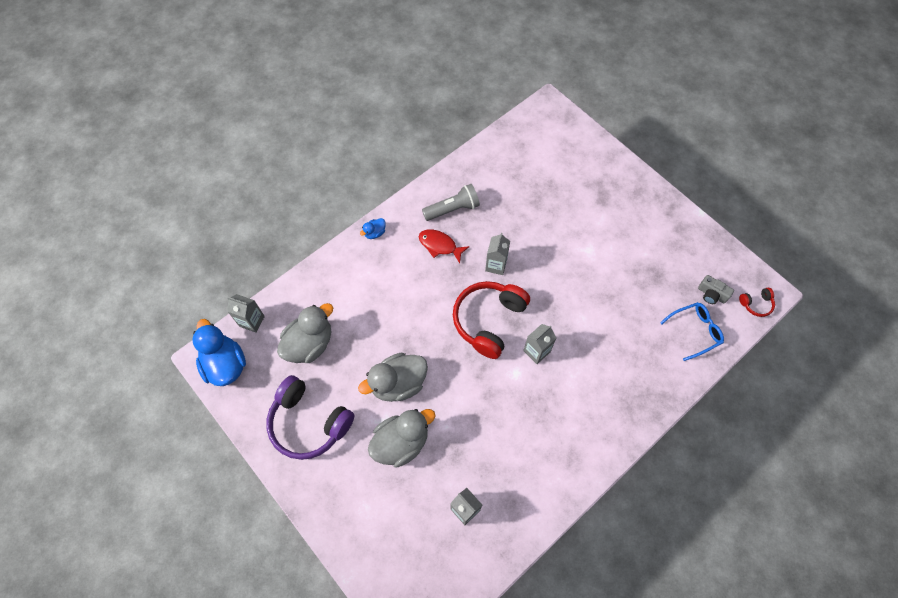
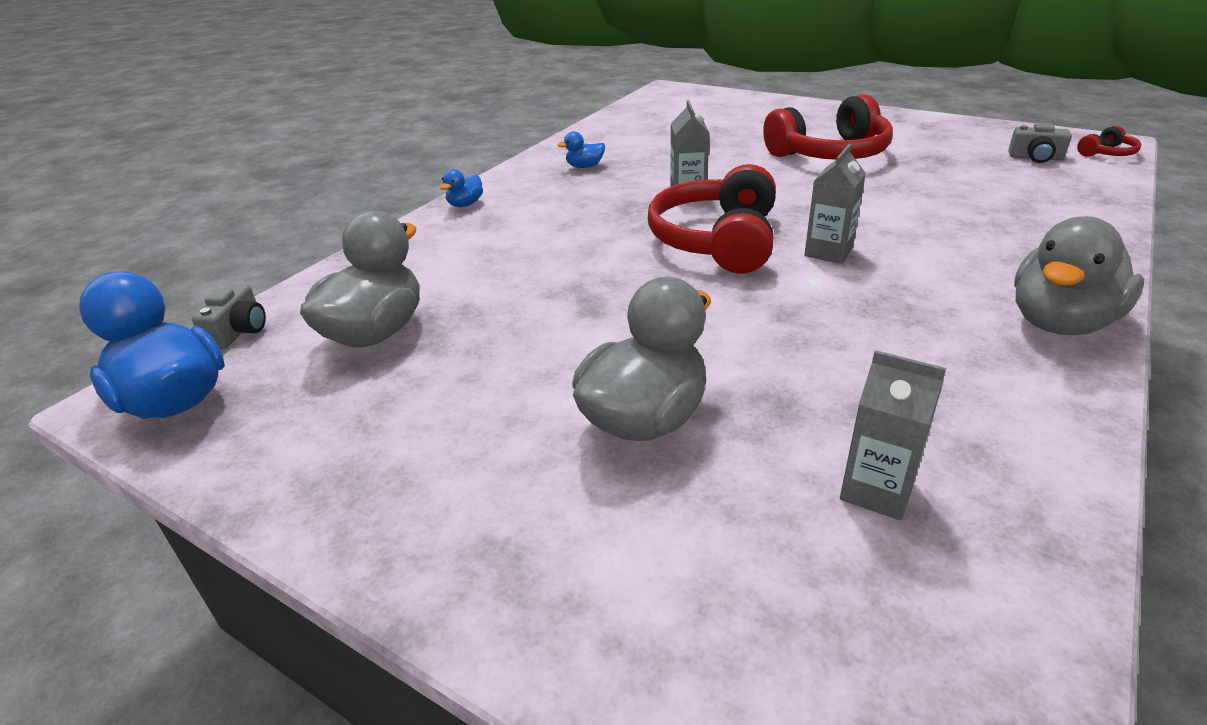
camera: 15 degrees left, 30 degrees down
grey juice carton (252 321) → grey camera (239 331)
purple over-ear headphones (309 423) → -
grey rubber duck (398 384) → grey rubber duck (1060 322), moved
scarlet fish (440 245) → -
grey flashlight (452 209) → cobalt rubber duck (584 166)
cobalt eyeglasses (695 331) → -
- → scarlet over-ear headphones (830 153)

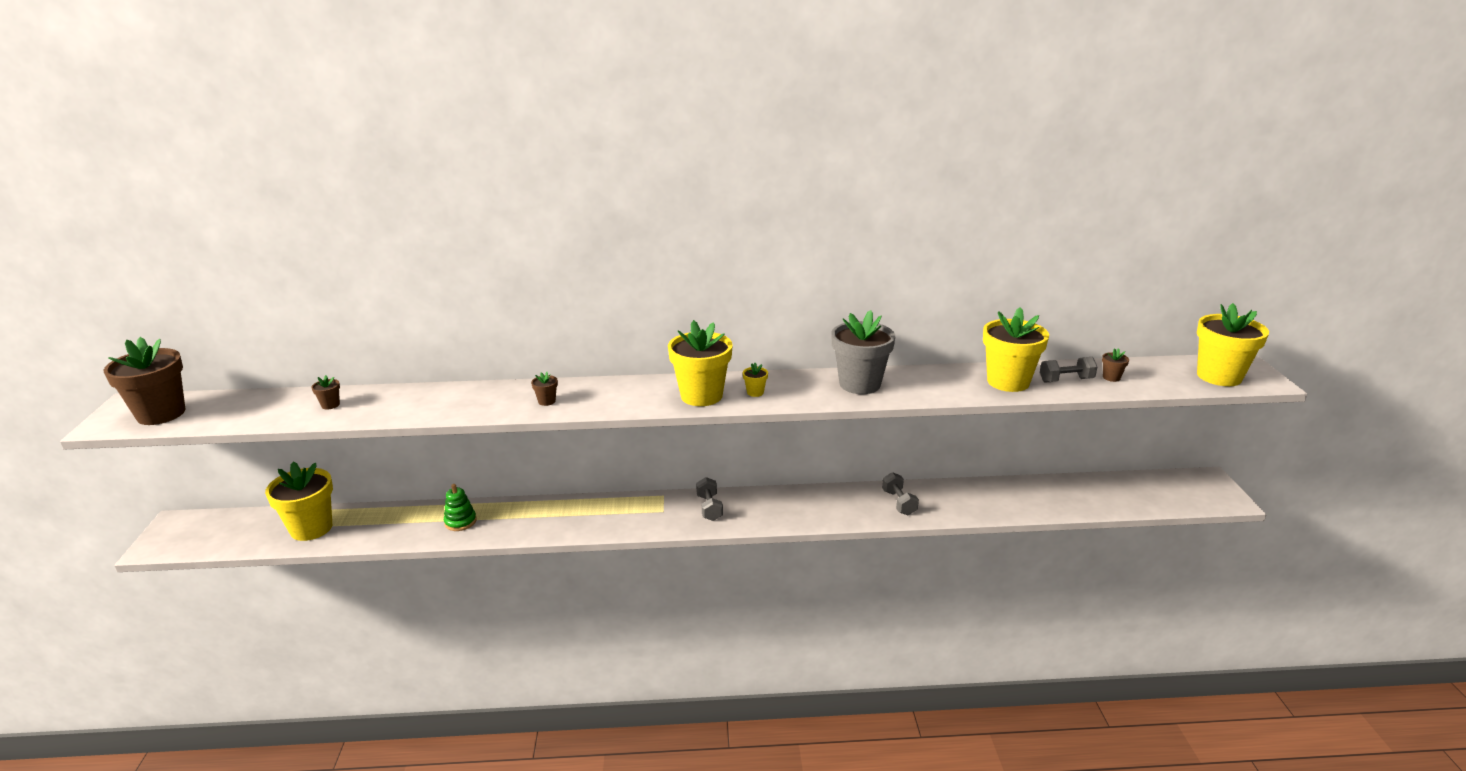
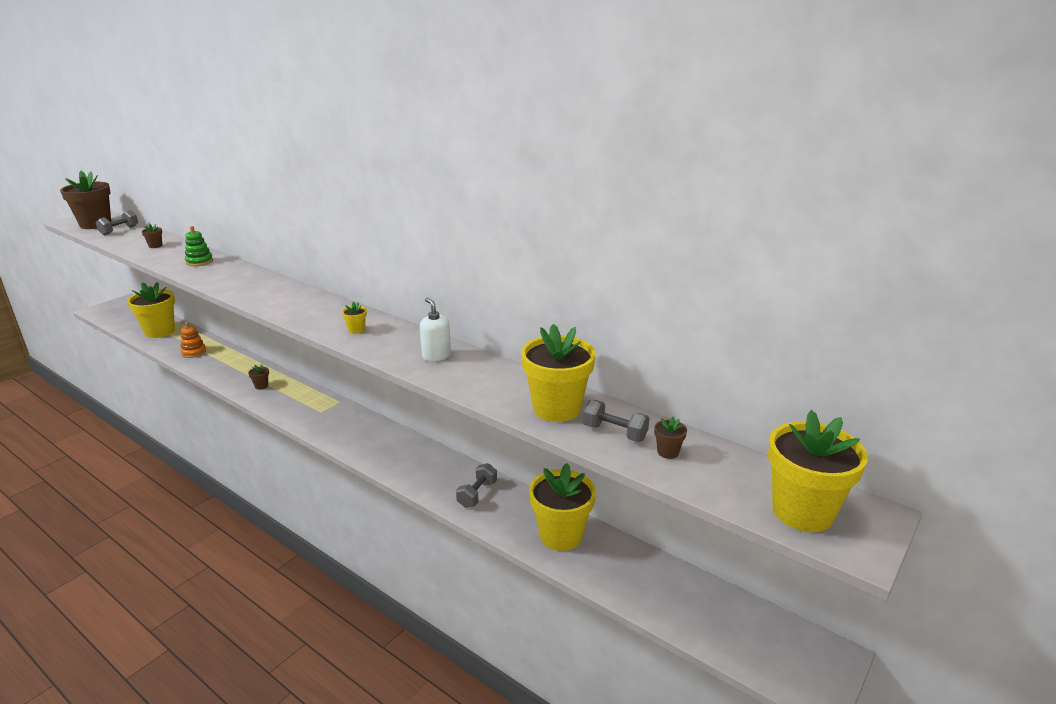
camera: 40 degrees right, 0 degrees up
leaf-green stacking rings (460 522) → leaf-green stacking rings (199 261), moved
russet plant pot (547 401) → russet plant pot (261 386), moved
bright yellow plant pot (701 396) → bright yellow plant pot (561 535), moved
grey dumbbell (709 508) → grey dumbbell (119 230), moved
grey plant pot (860 384) → snow-white pump bottle (436 356)
- → orange-coloured stacking rings (194 352)

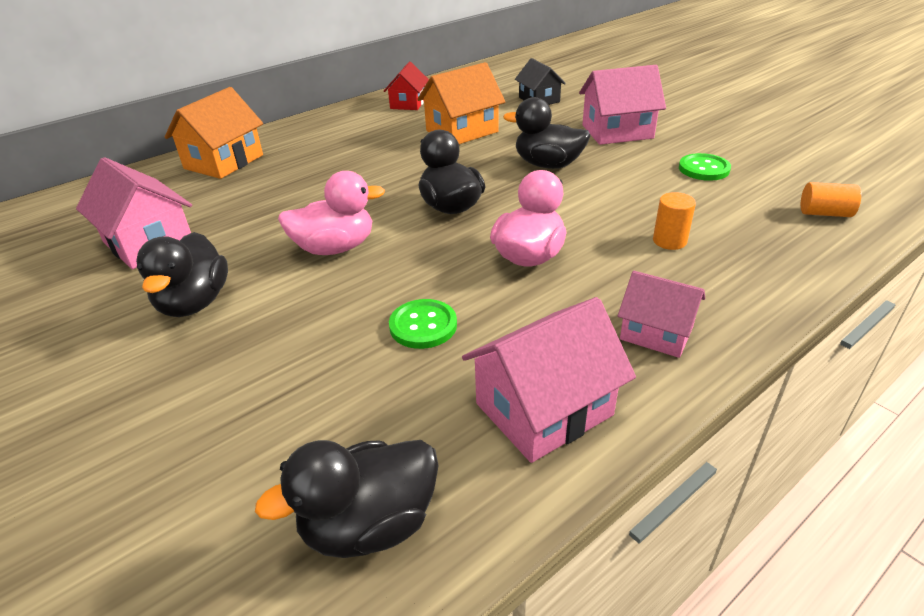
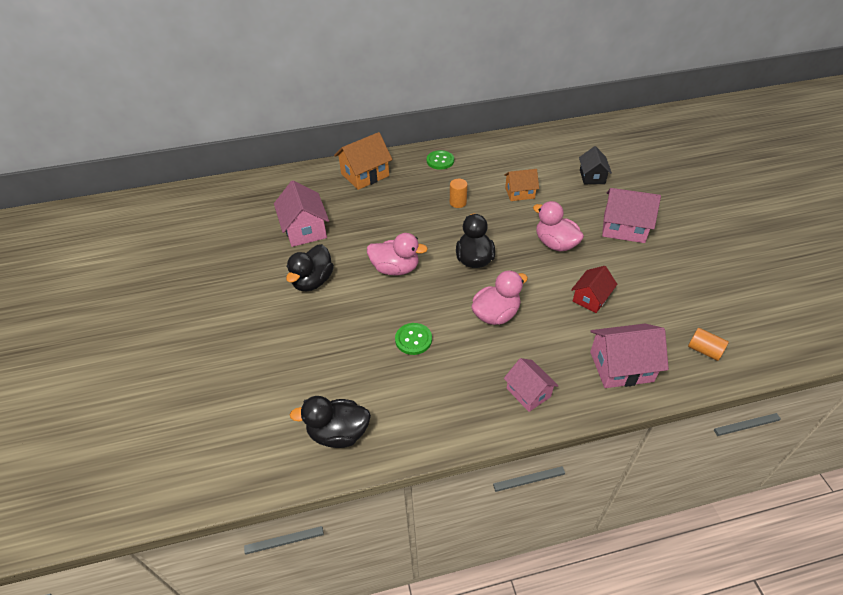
camera: 25 degrees right, 10 degrees up
scarlet cottage (408 103) → scarlet cottage (591 298), moved
orange-coloured cottage (462 131) → orange-coloured cottage (519 193), x0.65
rosy cottage (544 409) → rosy cottage (621 366), moved
black rubber duck (548 165) → rosy rubber duck (555 244)
orange-coloured cylinder (669 241) → orange-coloured cylinder (458 202), moved
leaf-green button (703 169) → leaf-green button (440 161), moved

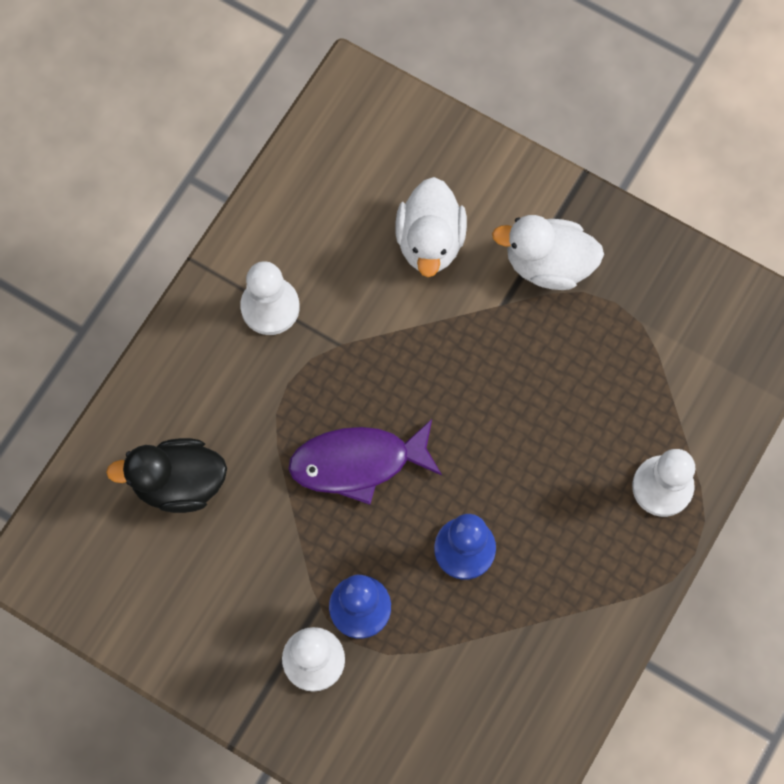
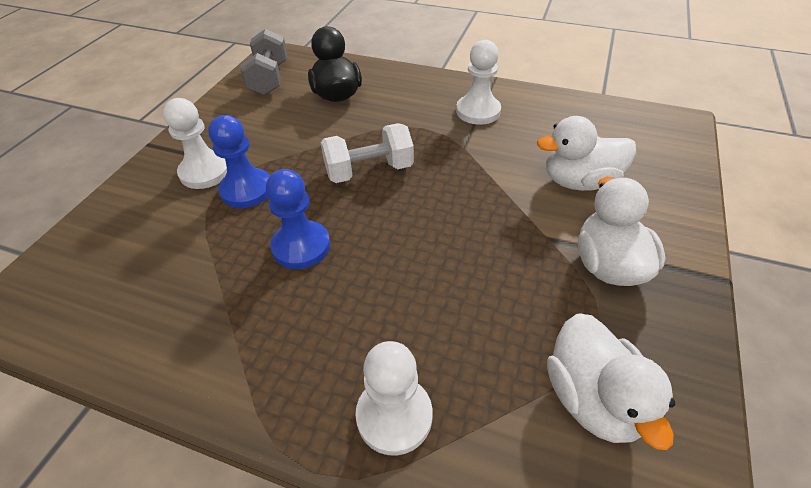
camera: 80 degrees right, 25 degrees down
purple fish (358 462) → snow-white dumbbell (369 171)
- → grey dumbbell (269 79)
- → snow-white rubber duck (592 398)

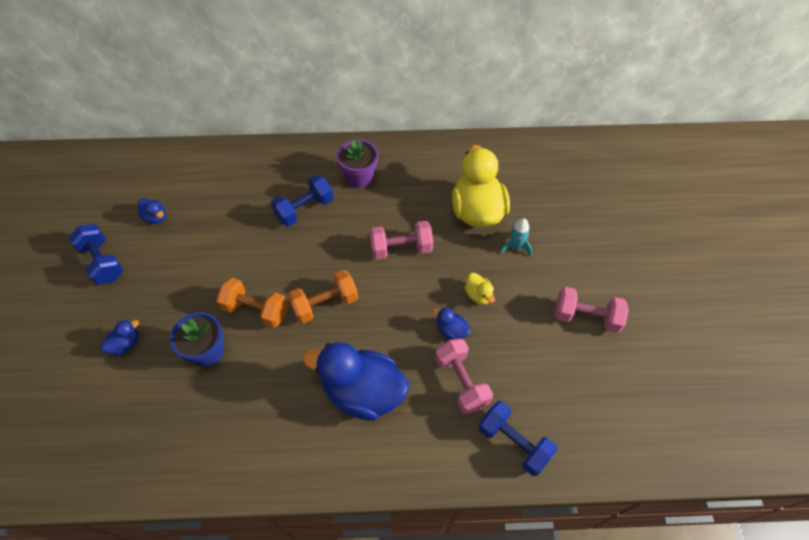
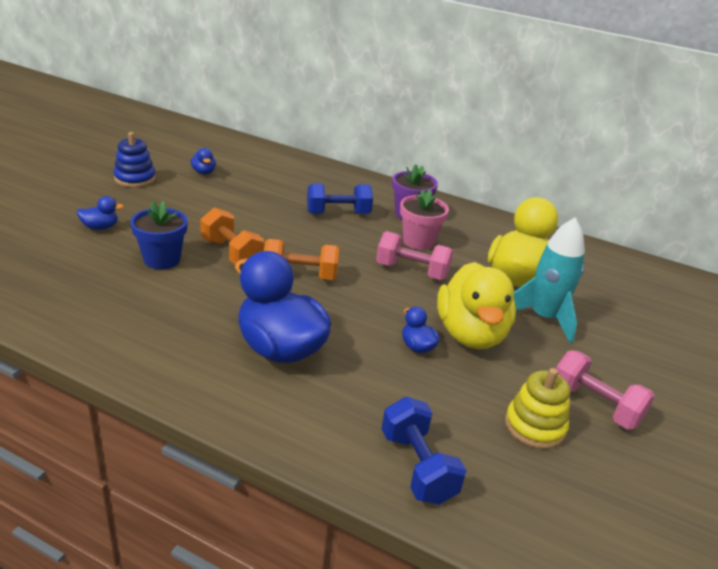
camera: 25 degrees right, 25 degrees down
cobalt dumbbell (103 262) → cobalt stacking rings (135 179)
rosy dumbbell (461 382) → -
bright yellow rubber duck (478 295) → bright yellow rubber duck (470 334), x2.32
aqua toy rocket (515 246) → aqua toy rocket (544 318), x1.90
- → rosy plant pot (418 241)
- → bright yellow stacking rings (534 426)

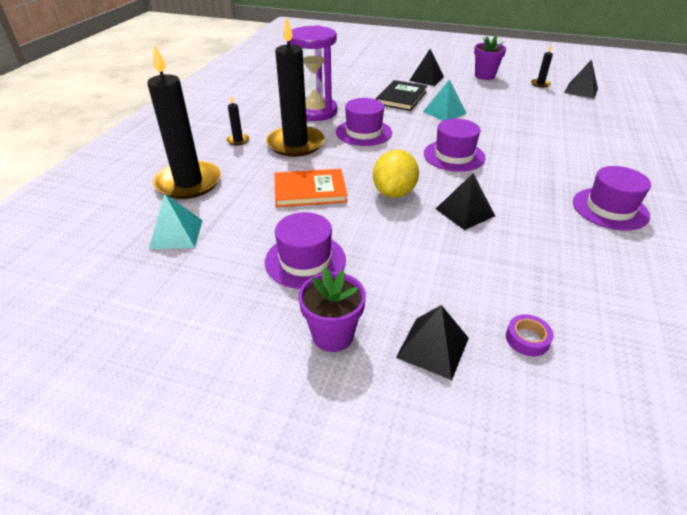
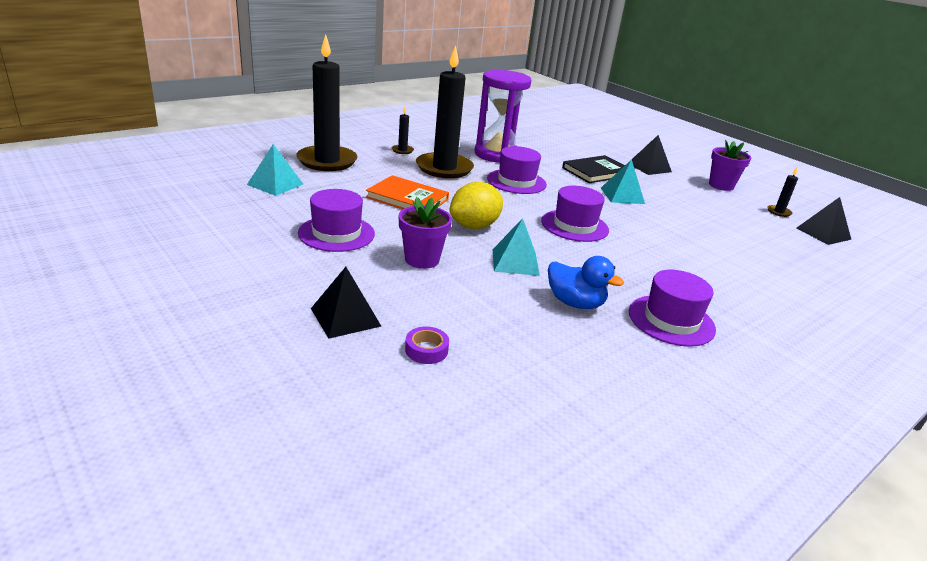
camera: 30 degrees right, 10 degrees down
purple plant pot (333 335) → purple plant pot (422 259), moved
black solid pyramid (464 212) → aqua solid pyramid (515 262)
- → cobalt rubber duck (575 303)

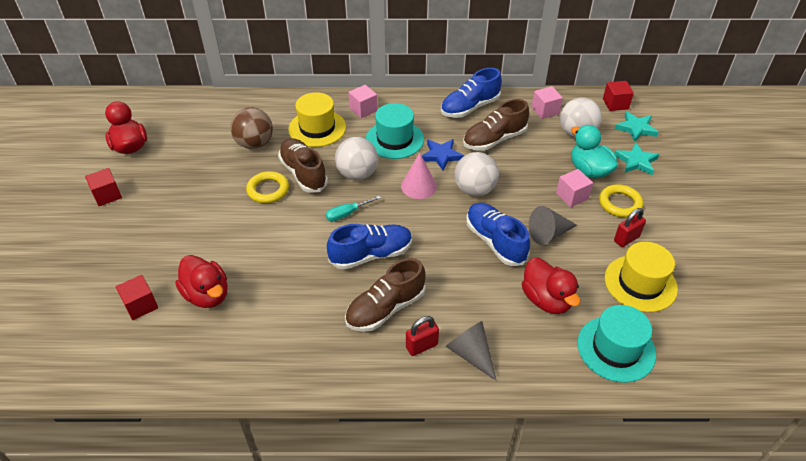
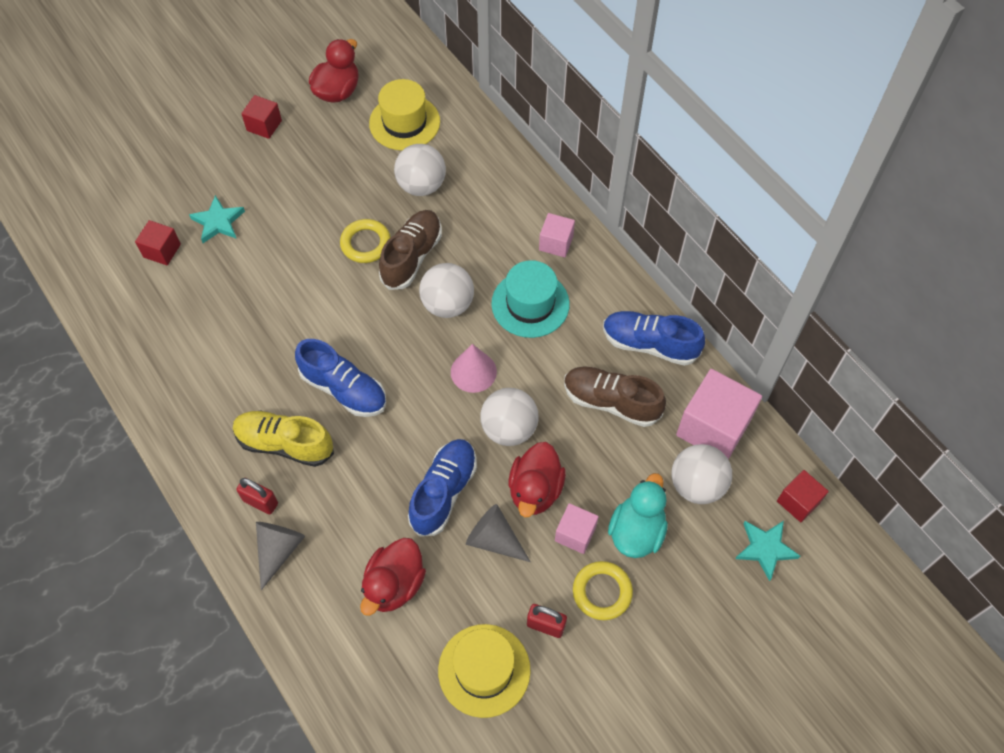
camera: 55 degrees right, 15 degrees up
scarlet rubber duck (207 295) → scarlet rubber duck (535 490), moved
russet ball (254 144) → snow-white ball (421 185)
bright yellow top hat (317 128) → bright yellow top hat (404 122), moved
aqua hand screwdriver (347 214) → -
russet lace-up shoe (385 308) → bright yellow lace-up shoe (285 444)
cobalt five-pointed star (441 155) → -
rosy solid cube (545 111) → rosy solid cube (713 428), x1.84
aqua top hat (616 348) → -
aqua five-pointed star (636 161) → aqua five-pointed star (218 222), moved

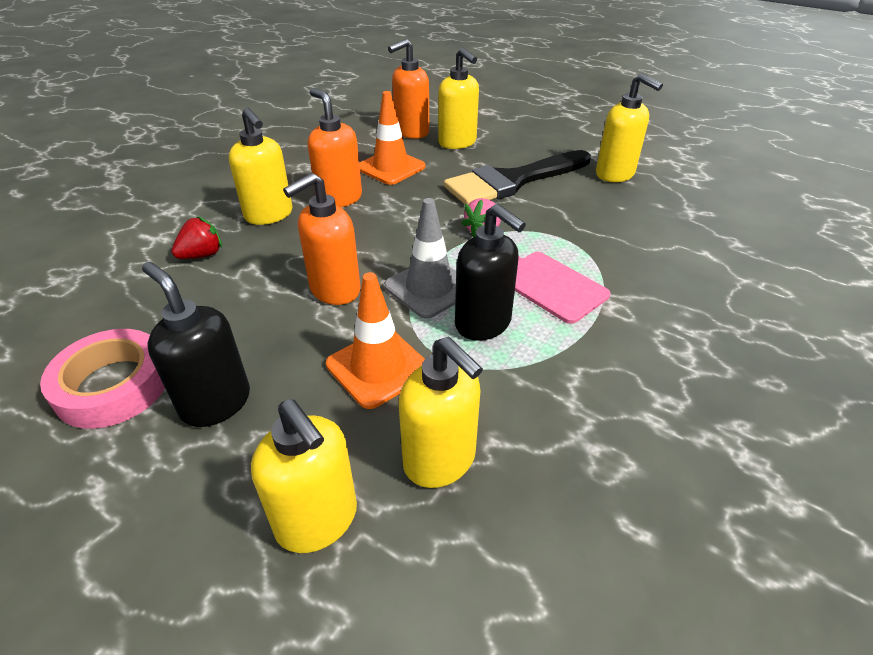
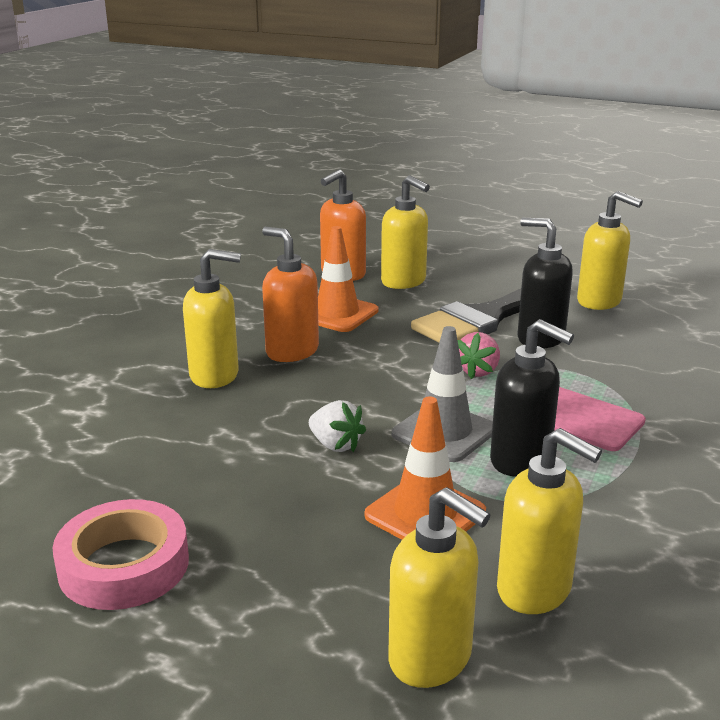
camera: 10 degrees left, 15 degrees down
black pump bottle (215 403) → black pump bottle (540 338), moved
scarlet berry (202 255) → -
bright yellow pump bottle (269 215) → bright yellow pump bottle (215 375), 45 degrees counterclockwise
orange-coloured pump bottle (334 290) → snow-white berry (335 445)

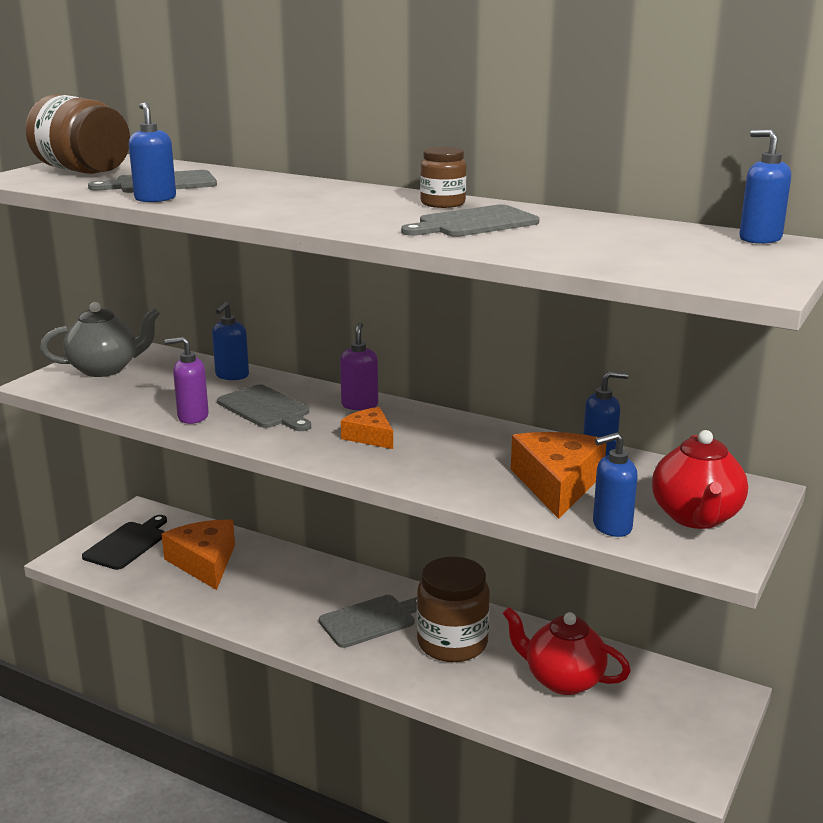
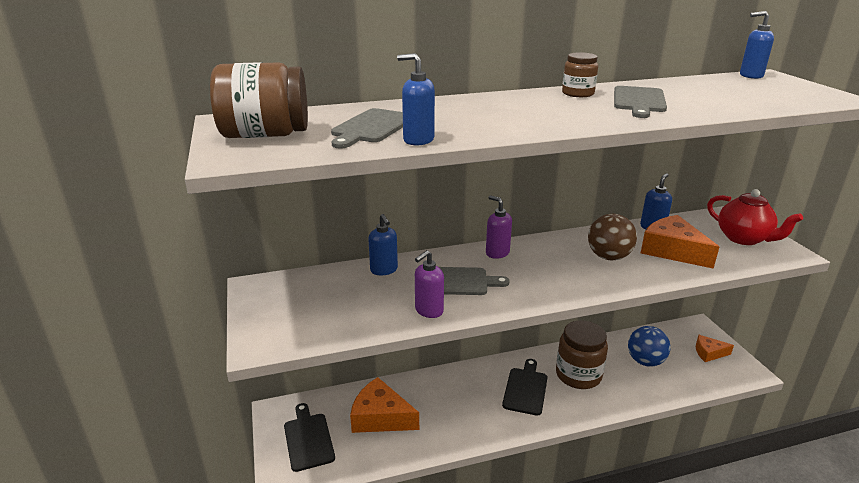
camera: 45 degrees left, 5 degrees up
grey china teapot (105 369) → -
grey chopping board (371 620) → black chopping board (525 389)
orange-coloured cheese (370 436) → orange-coloured cheese (709 353), moved
scarlet china teapot (563 680) → cobalt ball (645 361)
cobalt pump bottle (611 527) → -
- → russet ball (608 257)

